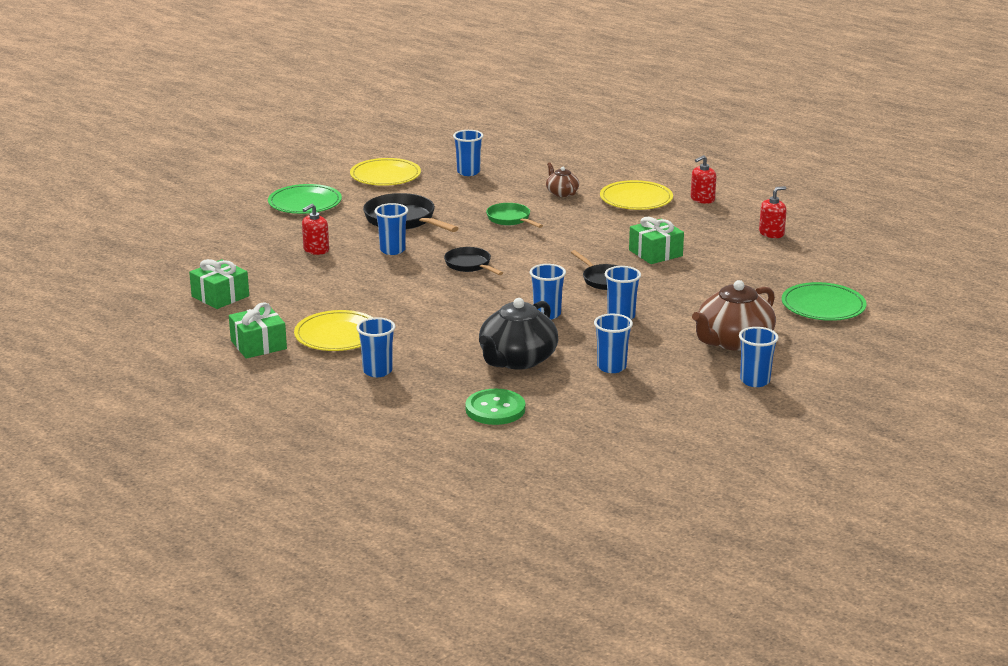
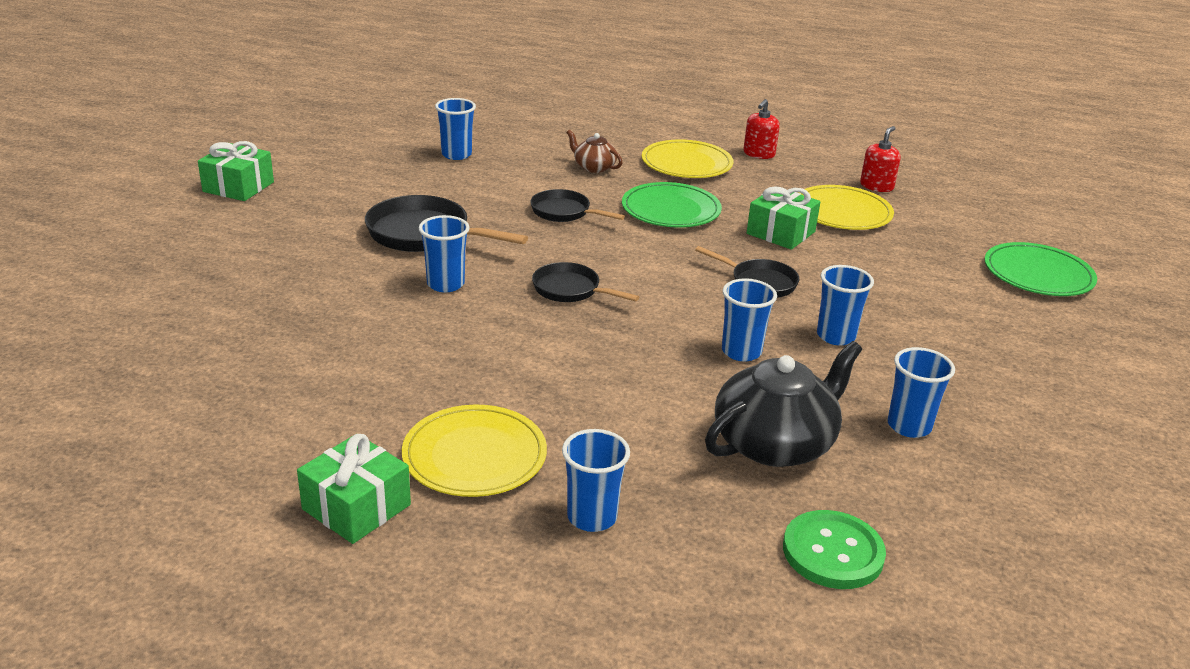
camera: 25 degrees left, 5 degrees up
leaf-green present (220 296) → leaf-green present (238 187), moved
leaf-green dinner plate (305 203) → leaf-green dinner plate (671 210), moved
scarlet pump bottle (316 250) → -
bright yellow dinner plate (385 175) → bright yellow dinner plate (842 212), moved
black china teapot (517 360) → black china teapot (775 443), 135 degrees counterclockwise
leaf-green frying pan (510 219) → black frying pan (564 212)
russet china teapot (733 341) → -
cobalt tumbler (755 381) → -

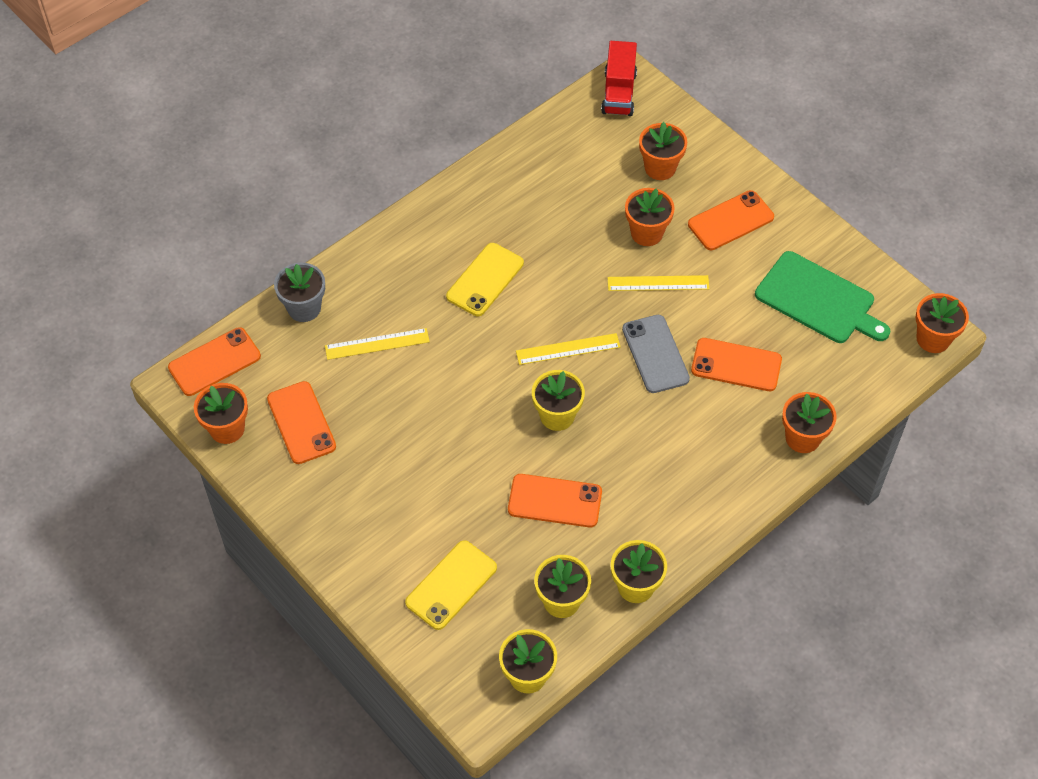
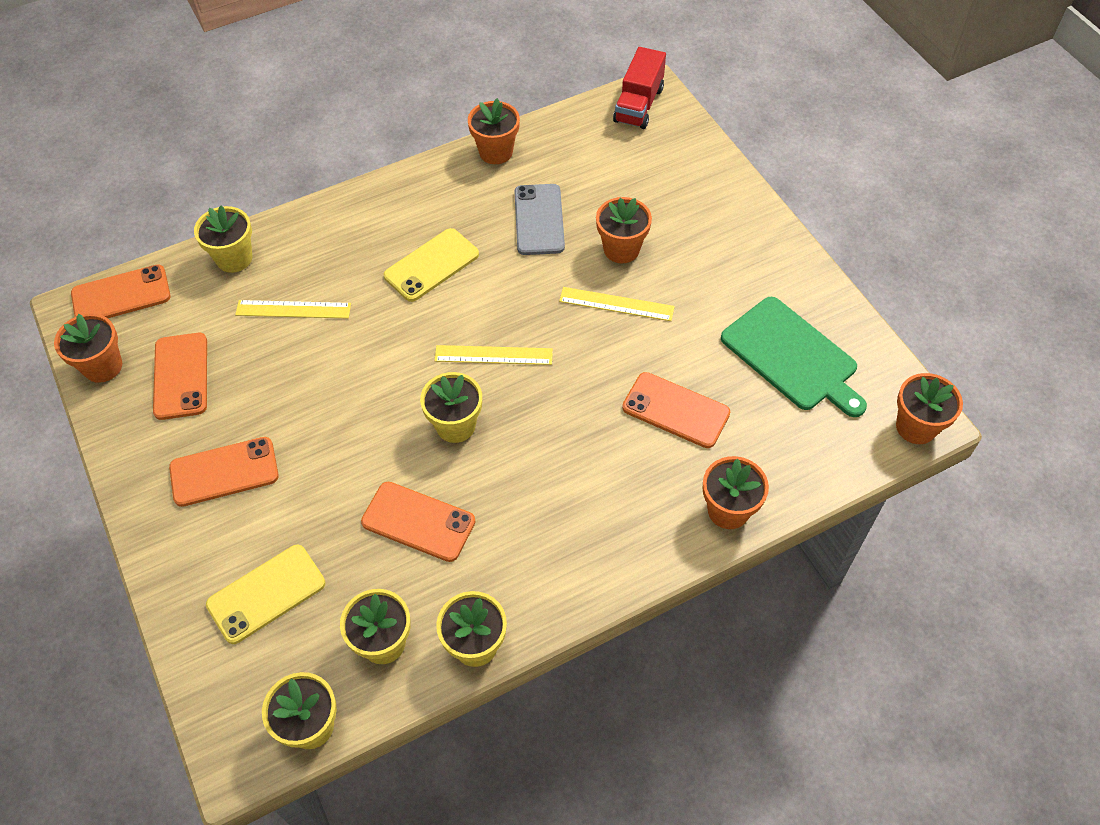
camera: 15 degrees right, 0 degrees up
grey plant pot (304 308) → bright yellow plant pot (234 258)
grey smartphone (655 354) → grey smartphone (539 220), moved
orange-coloured plant pot (660 168) → orange-coloured plant pot (496 152), moved
orange-coloured smartphone (730 221) → orange-coloured smartphone (224 472), moved

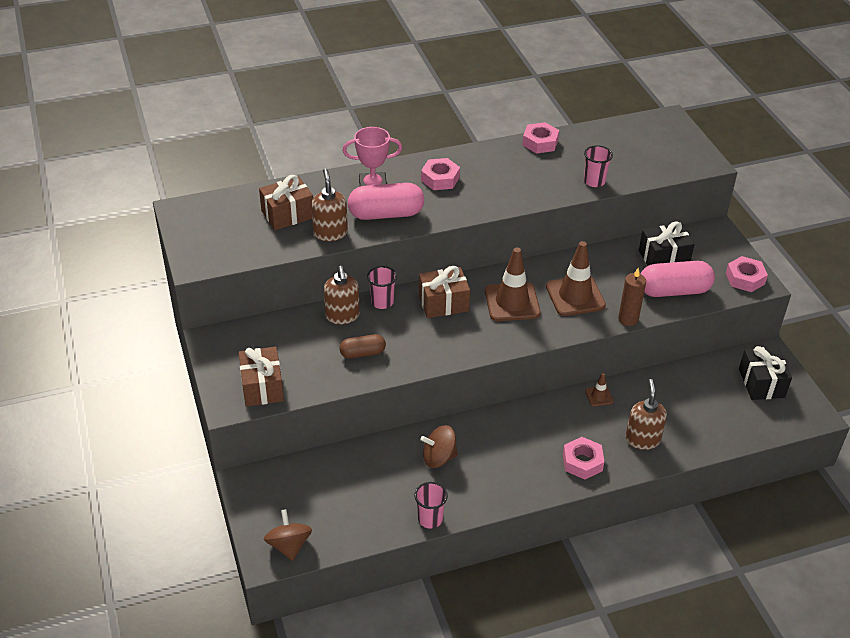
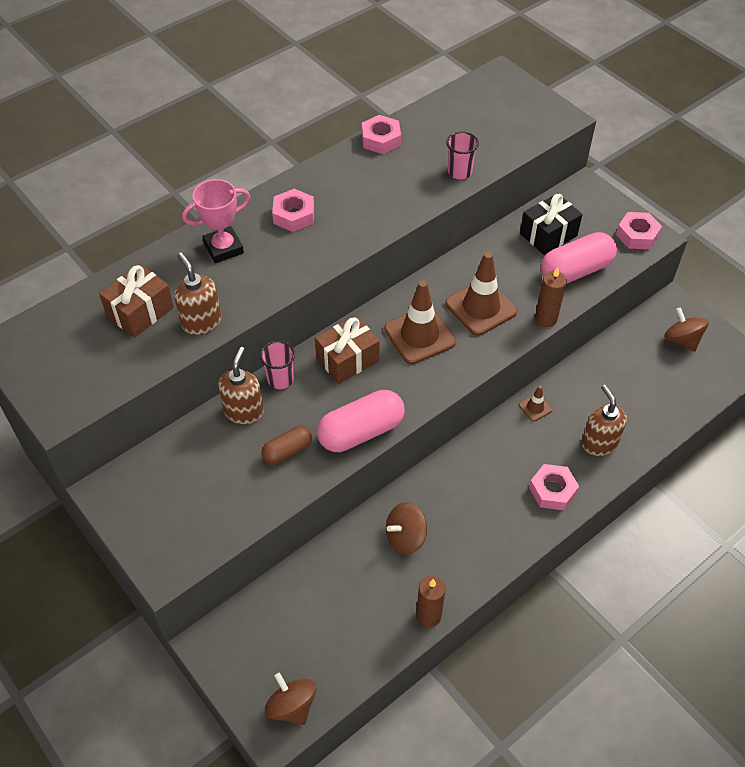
camera: 20 degrees left, 10 degrees up
russet present (262 387) → -
russet pump bottle (342 316) → russet pump bottle (244 411), 135 degrees counterclockwise
rosy pill (386 214) → rosy pill (361 432), moved
rosy tumbler (430 519) → russet pillar candle (428 615)
black present (761 383) → russet toy top (682 340)

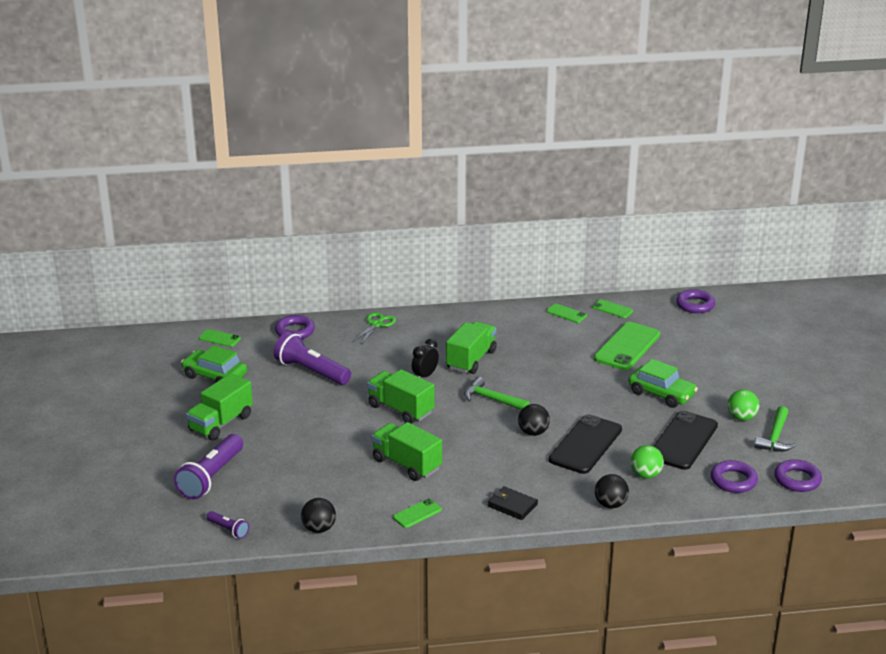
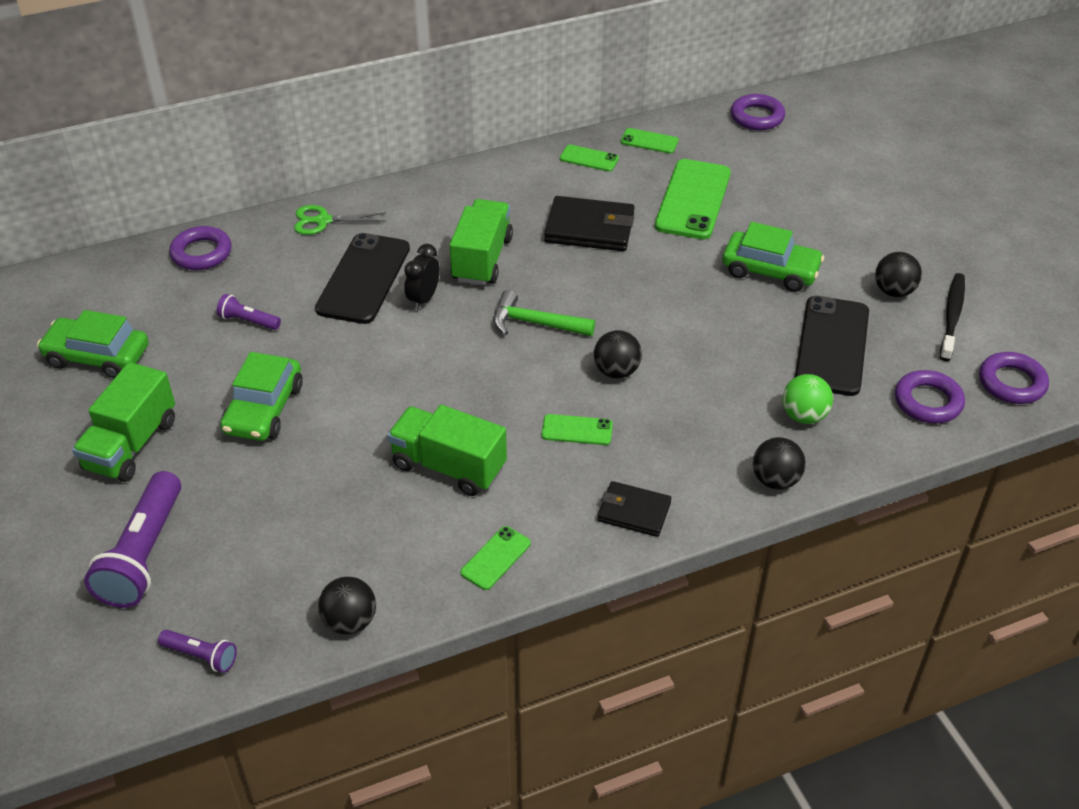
camera: 15 degrees left, 15 degrees up
leaf-green smartphone (219 338) → leaf-green smartphone (577 430), moved
purple flashlight (311 371) → purple flashlight (248 321), x0.49
leaf-green pair of scissors (377 324) → leaf-green pair of scissors (323 221), 105 degrees counterclockwise
leaf-green toy truck (401 409) → -
black smartphone (586 445) → black smartphone (364 279), moved
leaf-green ball (741 417) → black ball (894 291)
leaf-green hammer (775 437) → black toothbrush (952 316)
- → leaf-green toy car (264 409)
- → black billfold (590 228)

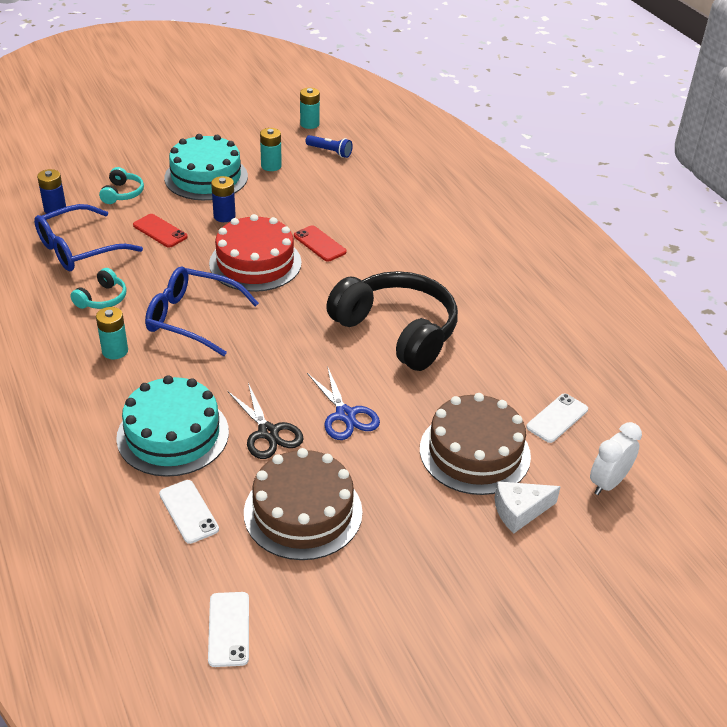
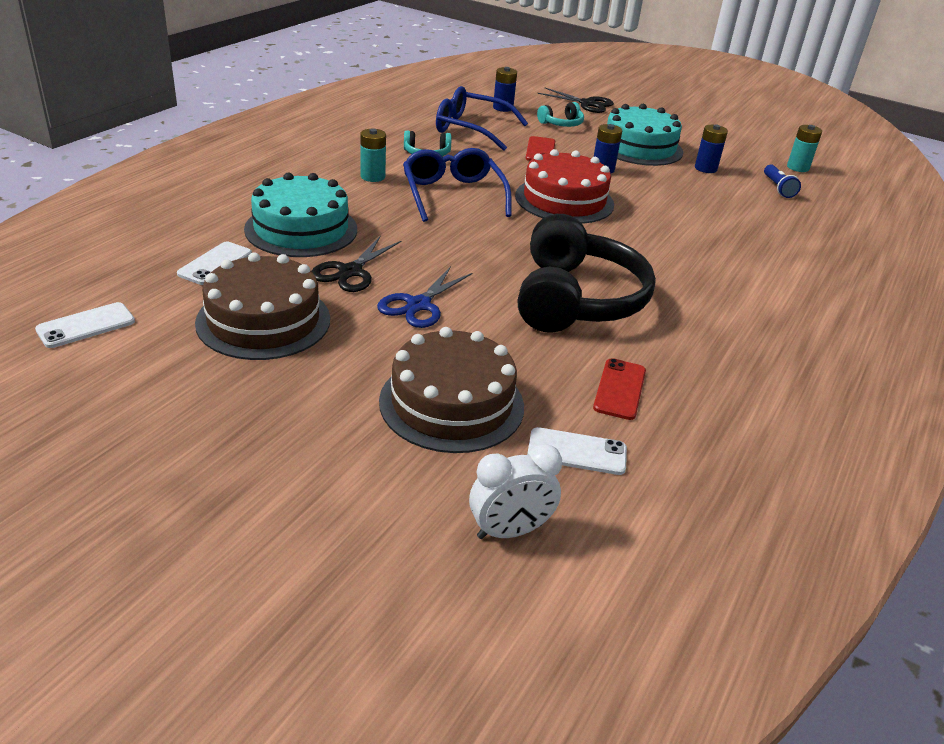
camera: 55 degrees right, 5 degrees down
aqua power cell (271 166) → cobalt power cell (705 168)
scarlet smartphone (319 244) → scarlet smartphone (620 389), moved
snow-white cheese (519 511) → -
snow-white clock (608 483) → snow-white clock (509 531), 150 degrees clockwise
- → black pair of scissors (587 104)

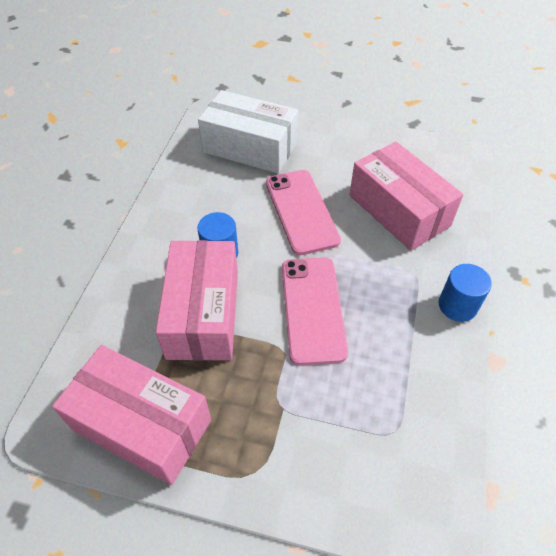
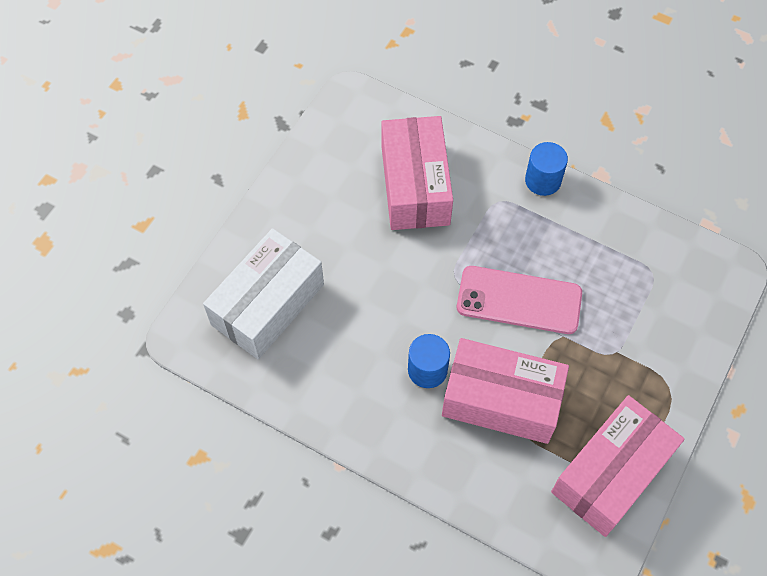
camera: 75 degrees left, 10 degrees up
rosy smartphone (301 211) → -
rosy box (398 210) → rosy box (415 185), 75 degrees counterclockwise

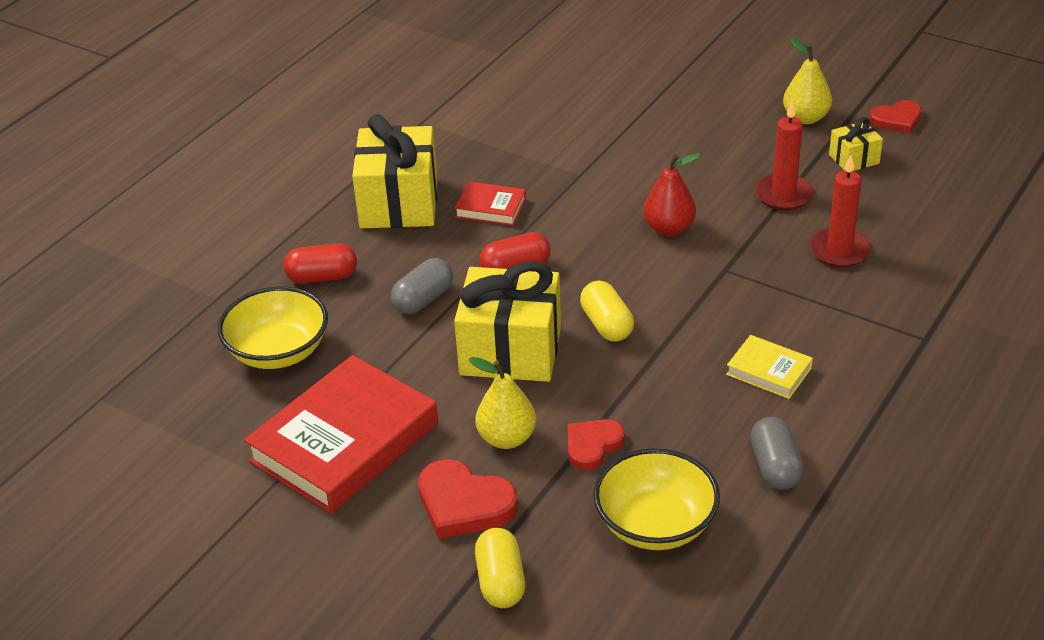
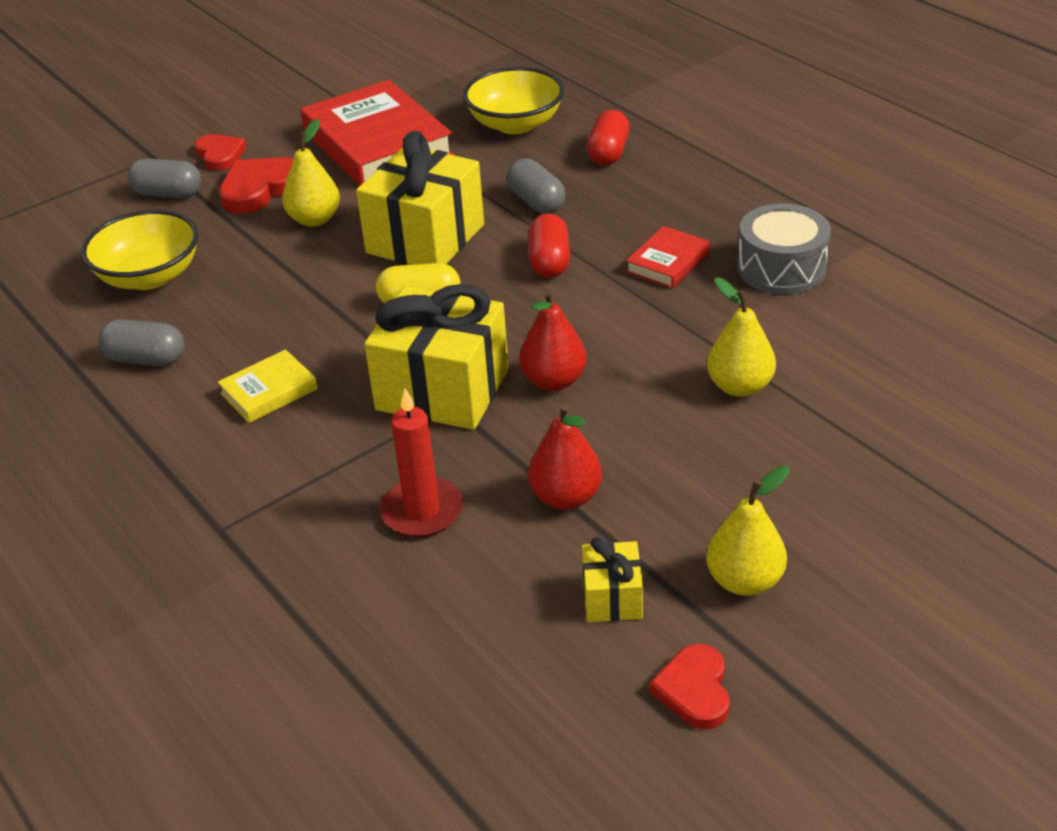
camera: 110 degrees right, 0 degrees up
bright yellow present (399 203) → bright yellow present (442 390), moved
bright yellow pill (500 581) → grey pill (168 194)
scarlet love heart (592 445) → scarlet love heart (220 155), moved
scarlet pillar candle (783 195) → scarlet toy pear (566 497)
- → bright yellow toy pear (739 386)
- → grey drum (781 268)

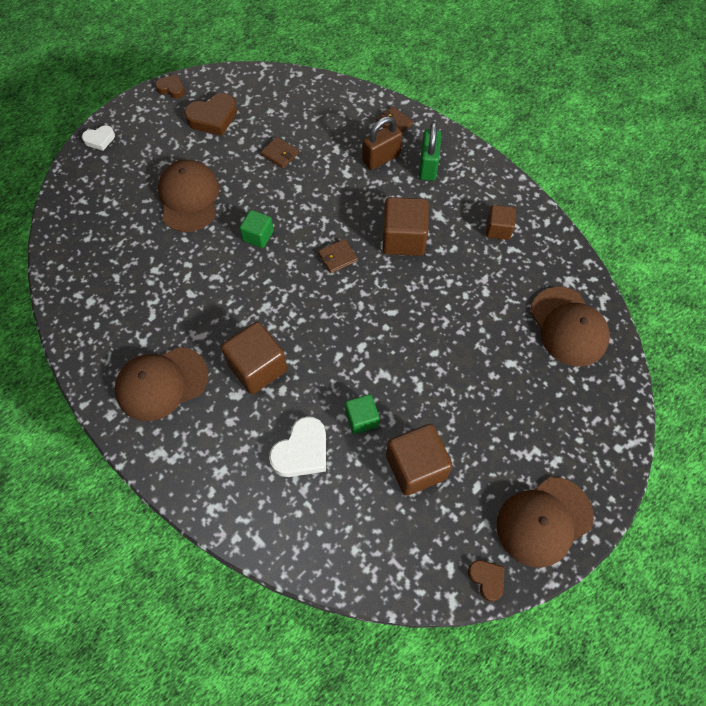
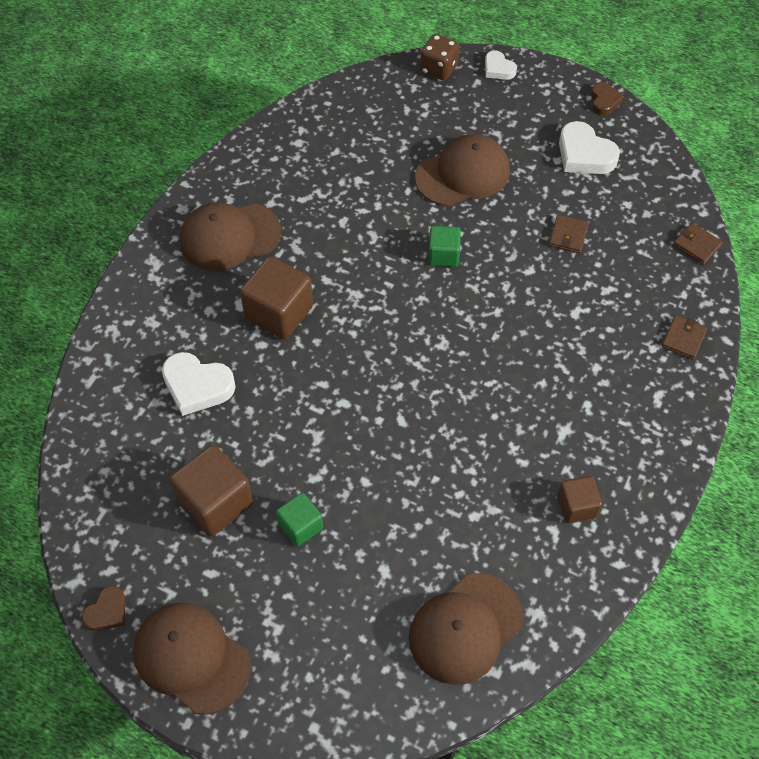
camera: 70 degrees right, 5 degrees down
russet peaked cap (162 383) → russet peaked cap (230 237), 60 degrees counterclockwise
russet love heart (213 118) → snow-white love heart (584 154)
russet billfold (337 257) → russet billfold (696 245), moved
leaf-green solid cube (361 419) → leaf-green solid cube (300 526), moved
russet padlock (381 158) → -
russet solid cube (403 239) → -
leaf-green padlock (428 166) → -
- → russet game die (438 69)

